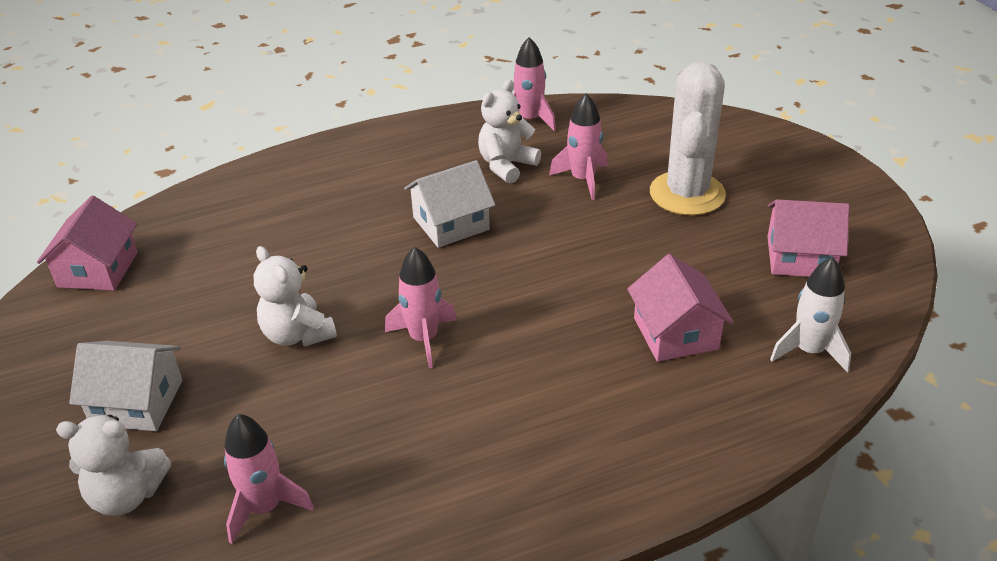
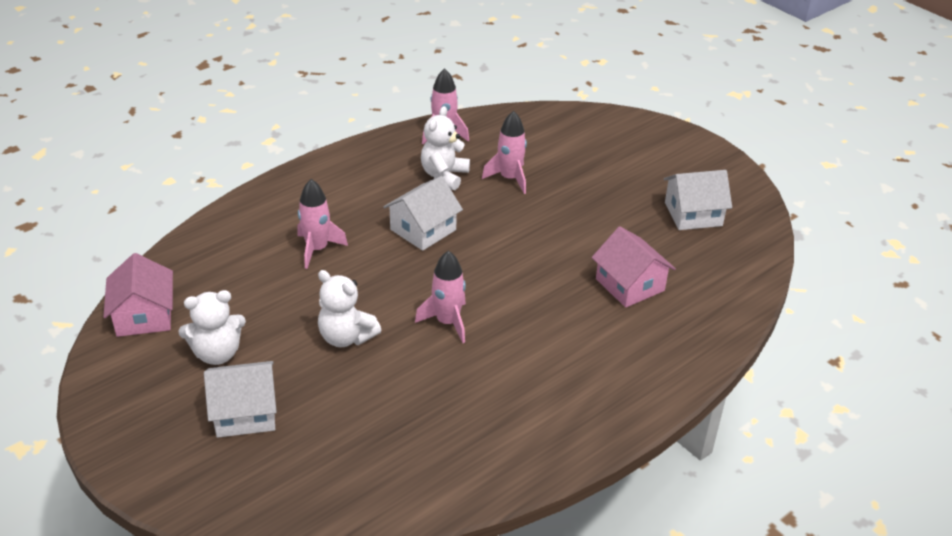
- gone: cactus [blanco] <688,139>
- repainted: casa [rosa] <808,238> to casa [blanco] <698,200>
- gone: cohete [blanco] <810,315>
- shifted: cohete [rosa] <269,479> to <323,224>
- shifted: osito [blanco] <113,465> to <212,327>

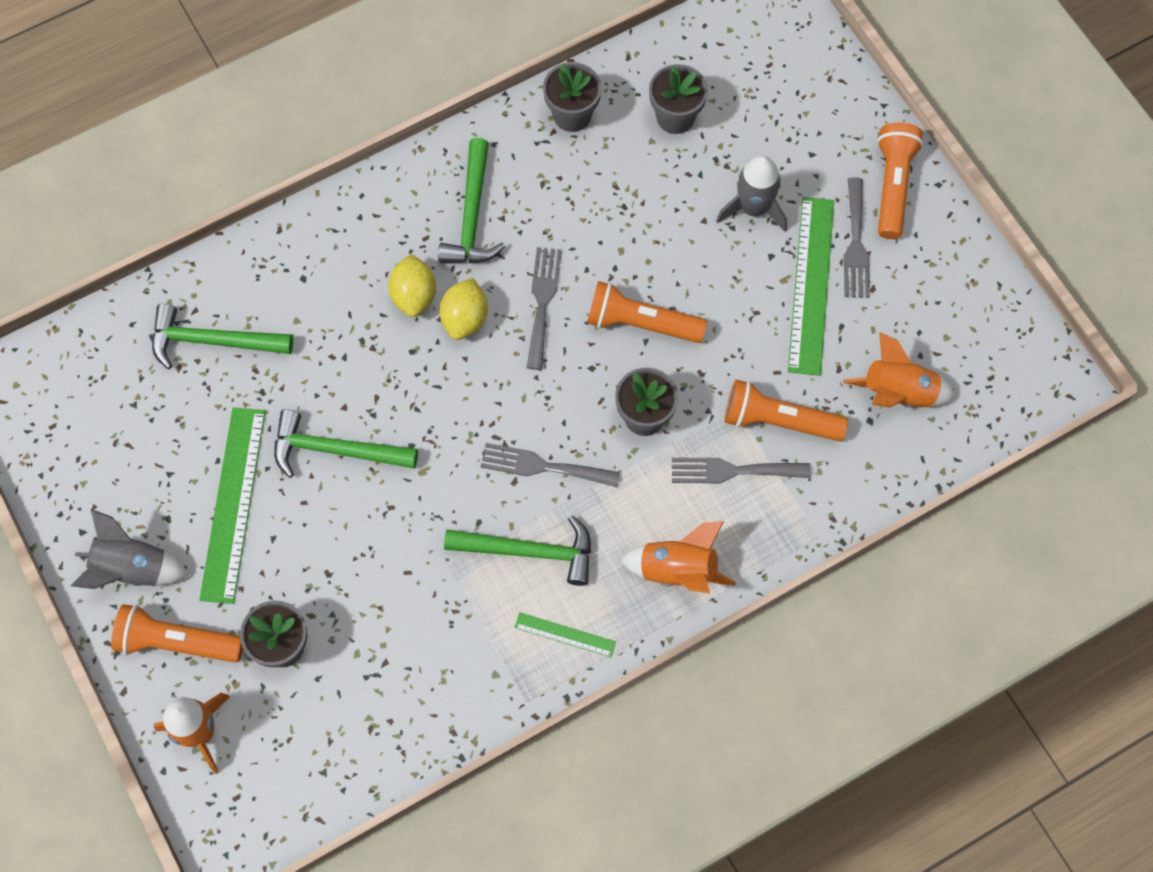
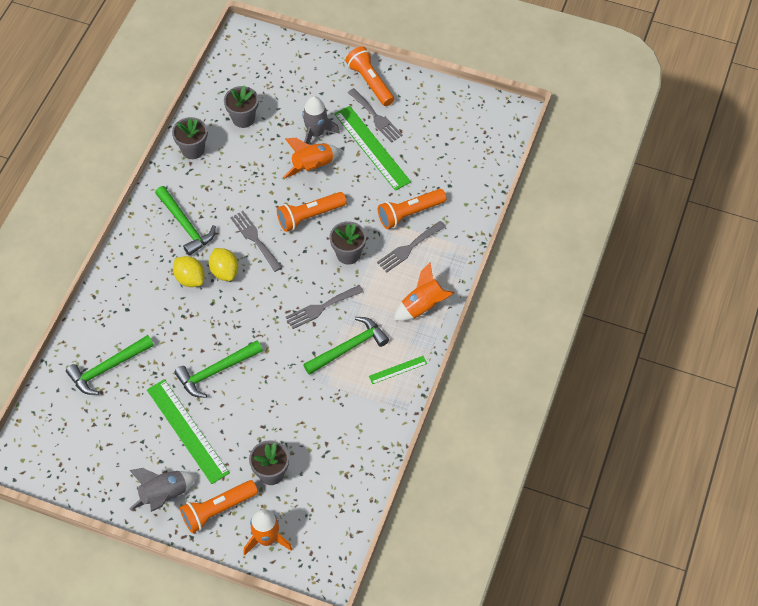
- shifted: cohete [naranja] <899,370> to <312,158>

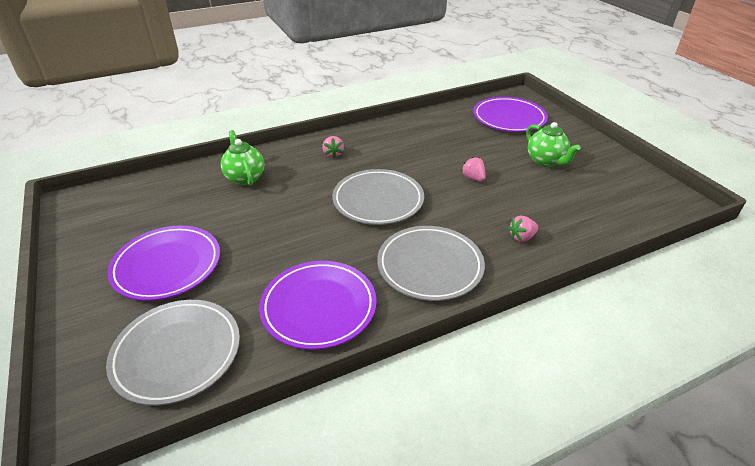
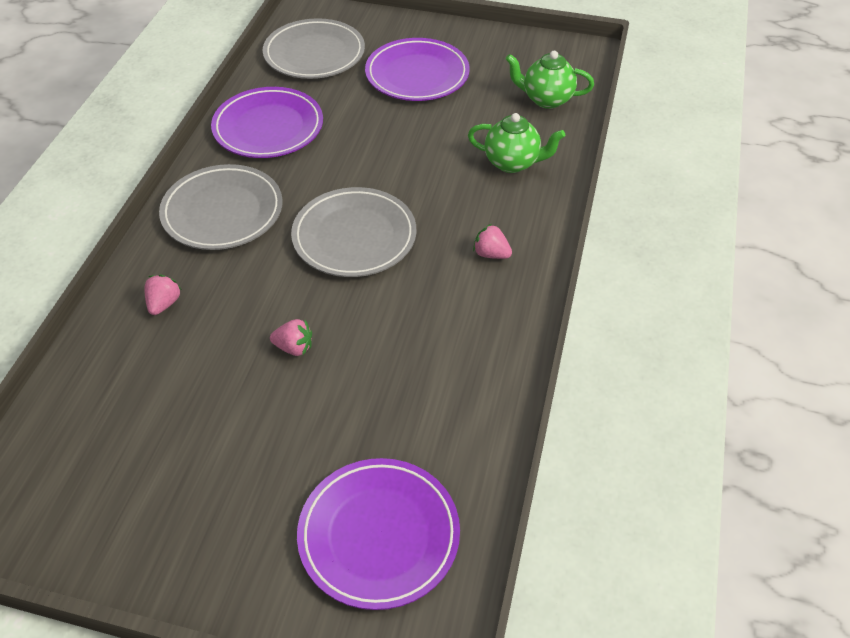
- shifted: tetera [verde] <553,144> to <550,80>

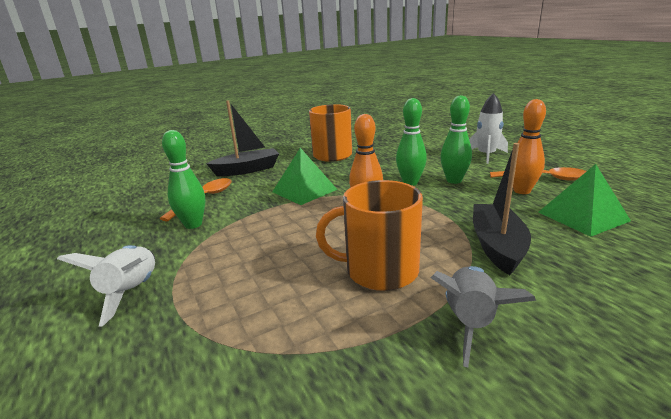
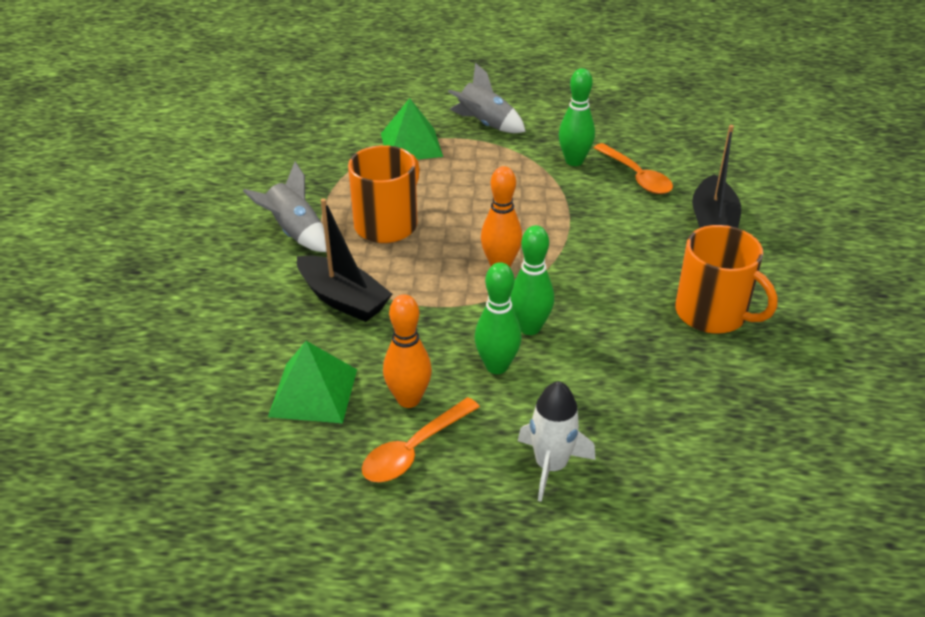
- shifted: pirámide [verde] <305,176> to <412,129>
- repainted: cohete [blanco] <106,286> to cohete [gris] <487,98>

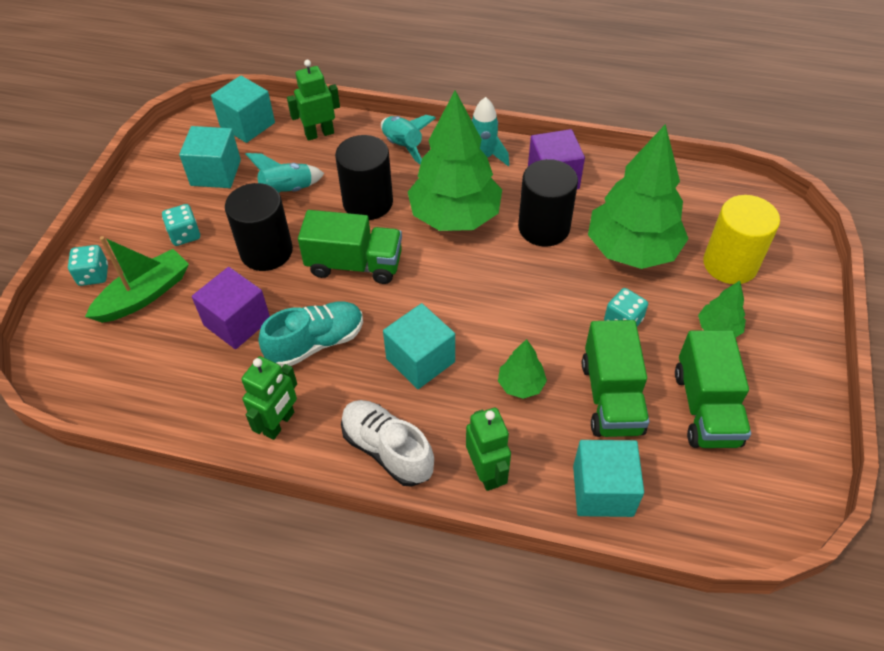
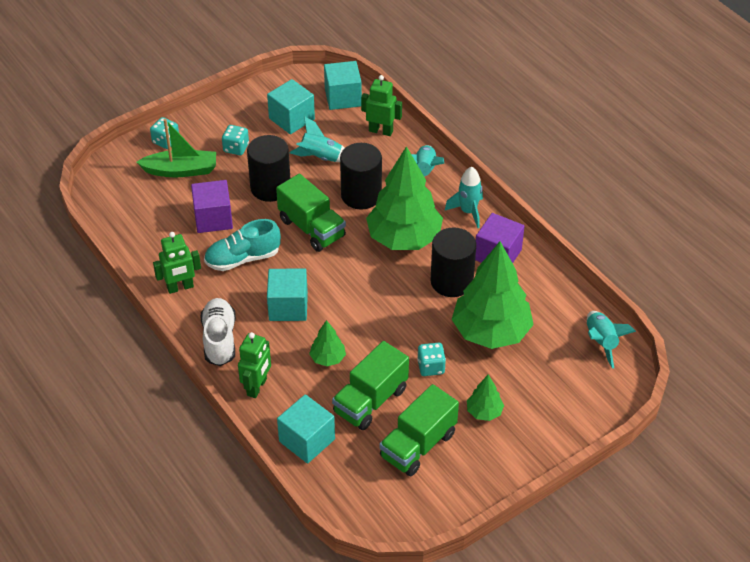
- gone: cilindro [amarillo] <741,239>
- rotated: zapato [turquesa] <311,334> = <242,245> 150 degrees clockwise
- new: cohete [turquesa] <611,340>

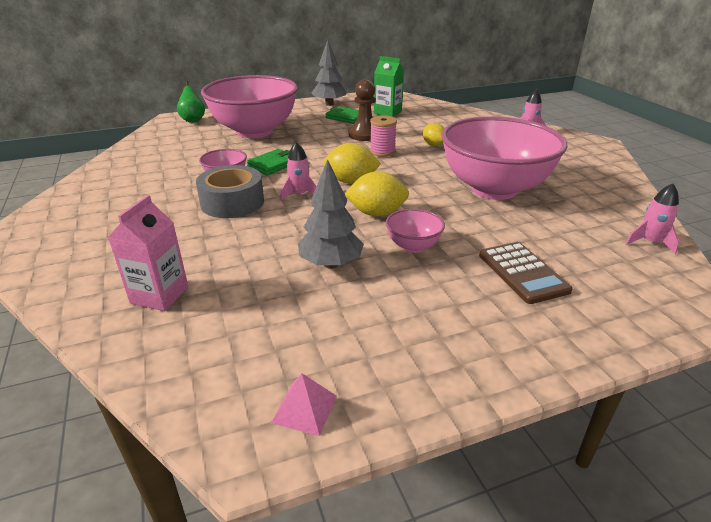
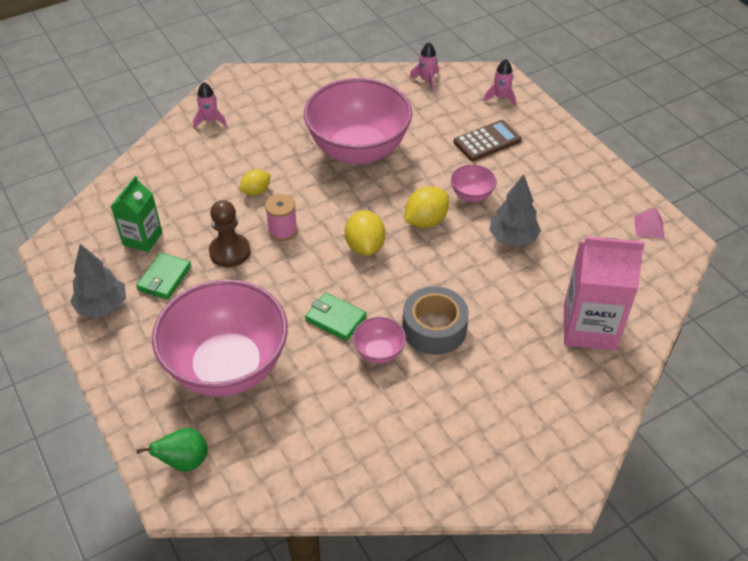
- shifted: cohete [rosa] <298,171> to <499,82>
- rotated: limón [amarillo] <376,194> = <427,207> 60 degrees clockwise
- scaled: cartón de leche [rosa] <148,253> = <604,293> x1.62

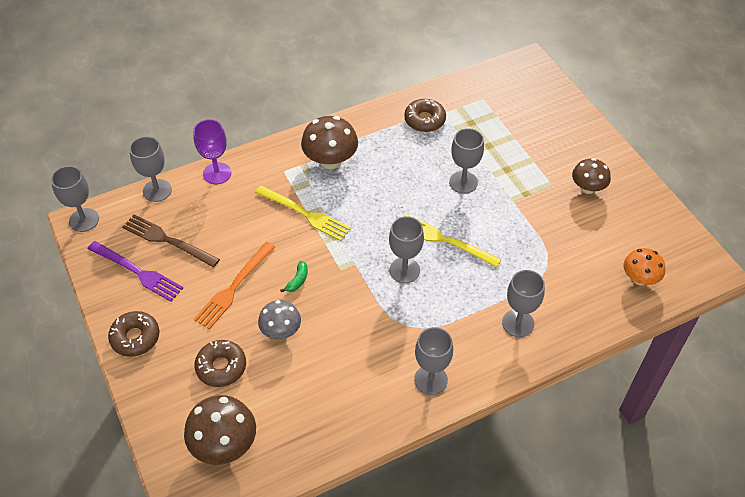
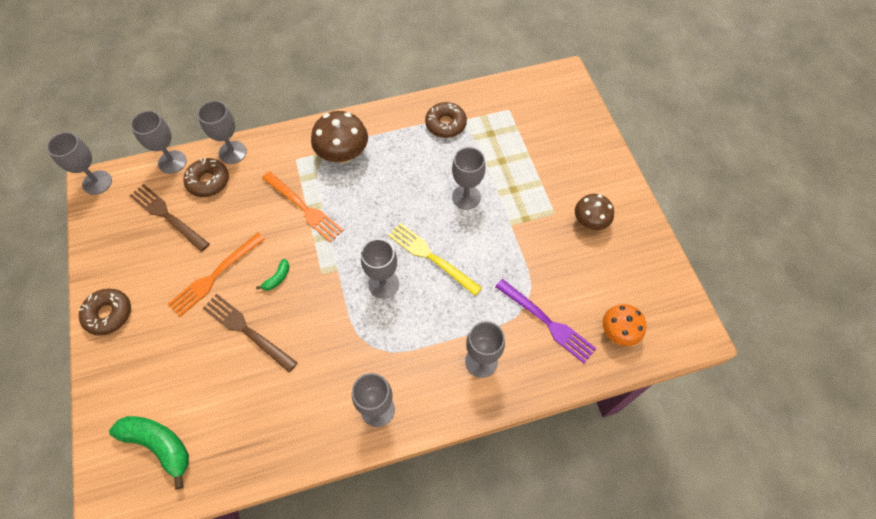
- repainted: copa [morado] <212,151> to copa [gris] <222,132>
- repainted: tenedor [amarillo] <303,213> to tenedor [naranja] <303,207>
- shifted: tenedor [morado] <135,271> to <546,321>
- swapped: seta [gris] <279,319> to tenedor [marrón] <250,333>
- shifted: rosquilla [marrón] <220,363> to <206,177>
- swapped: seta [marrón] <220,430> to plátano [verde] <149,453>

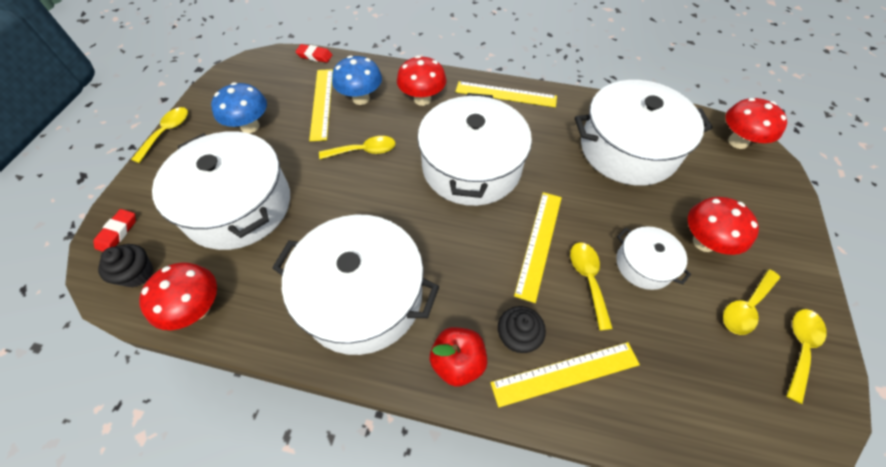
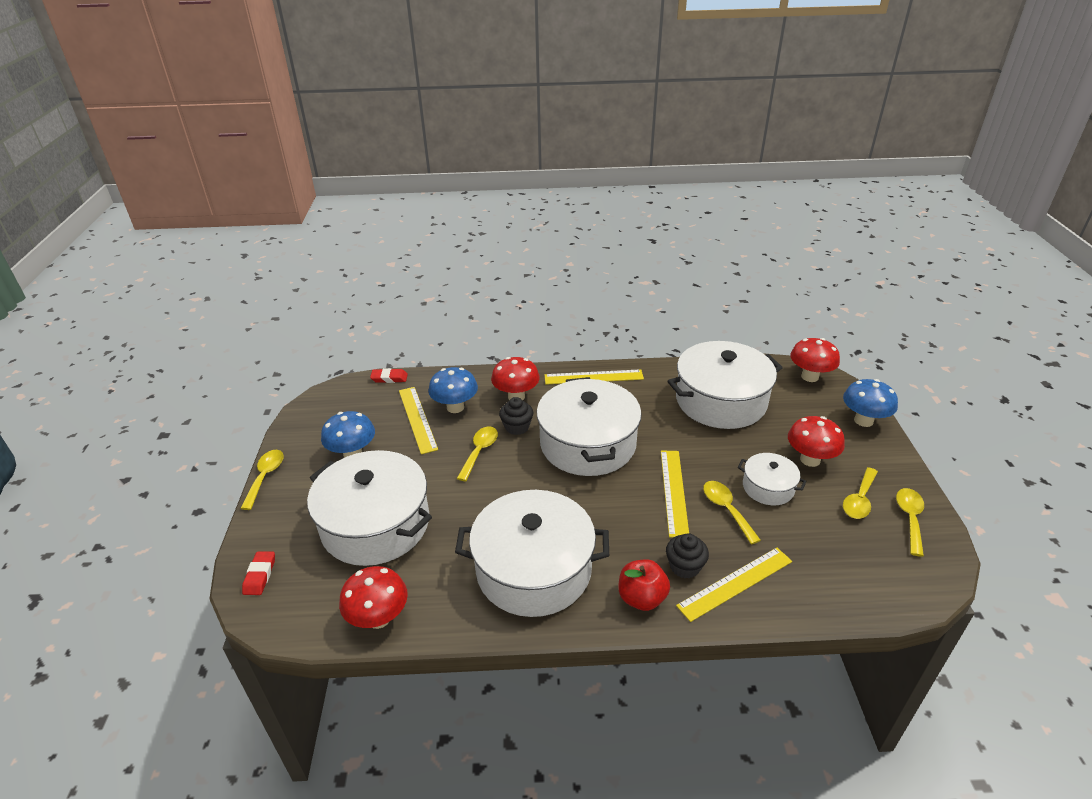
- rotated: cuchara [amarillo] <357,147> = <477,453> 45 degrees counterclockwise
- shifted: magdalena [negro] <126,265> to <516,416>
- new: seta [azul] <870,403>

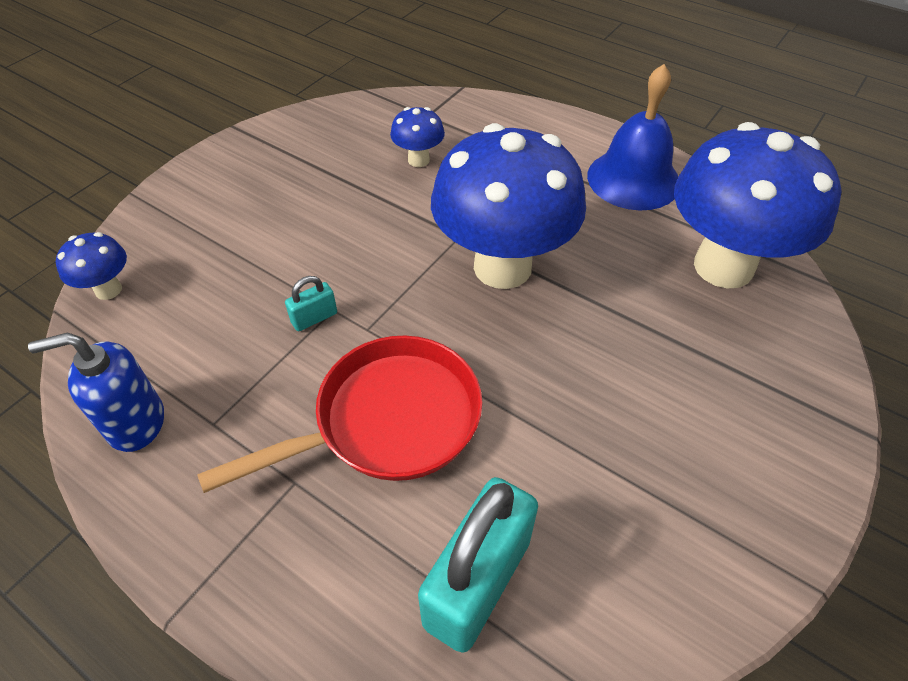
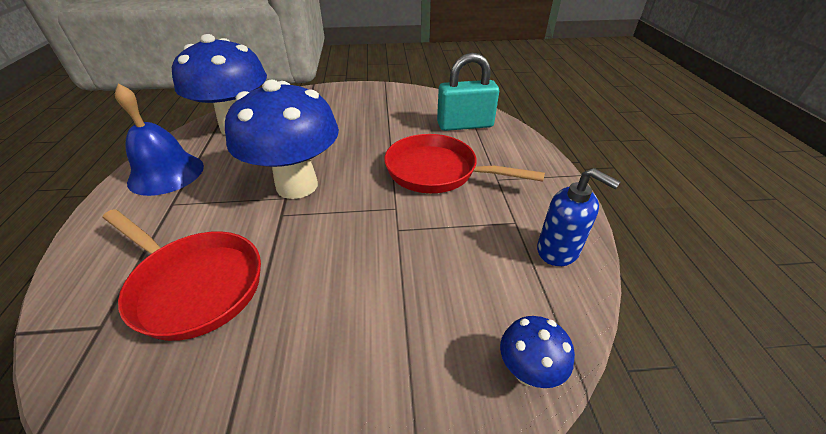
- swapped: seta [azul] <417,137> to sartén [rojo] <182,275>
- gone: candado [turquesa] <311,303>

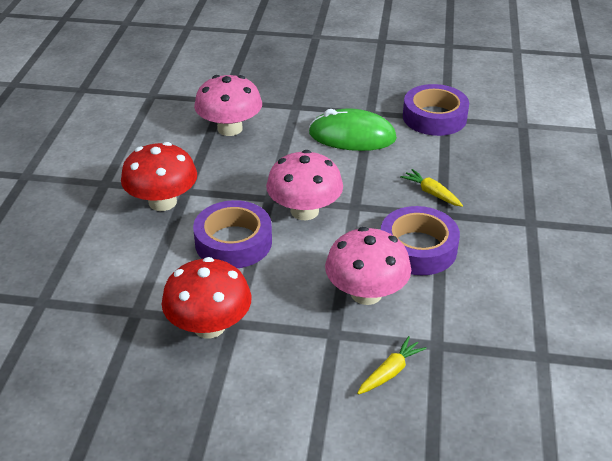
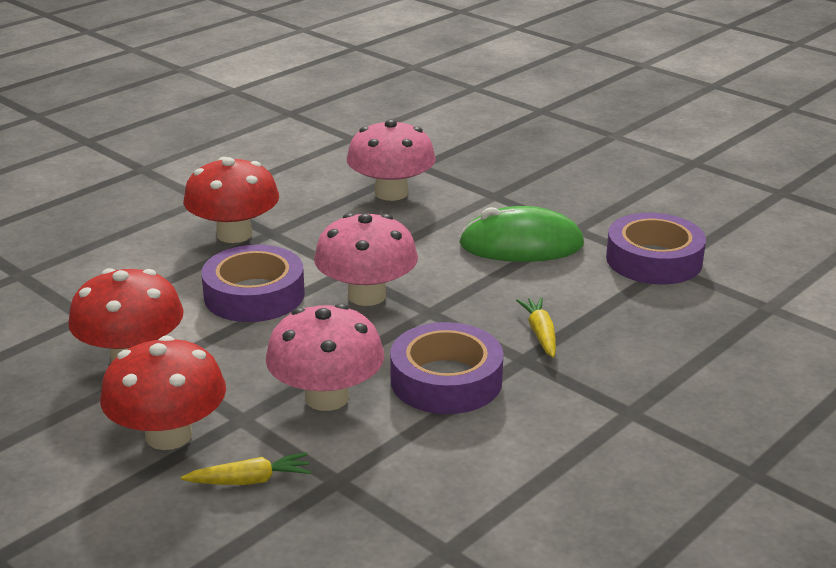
- rotated: ratón [verde] <353,129> = <521,234> 45 degrees counterclockwise
- new: seta [rojo] <163,392>

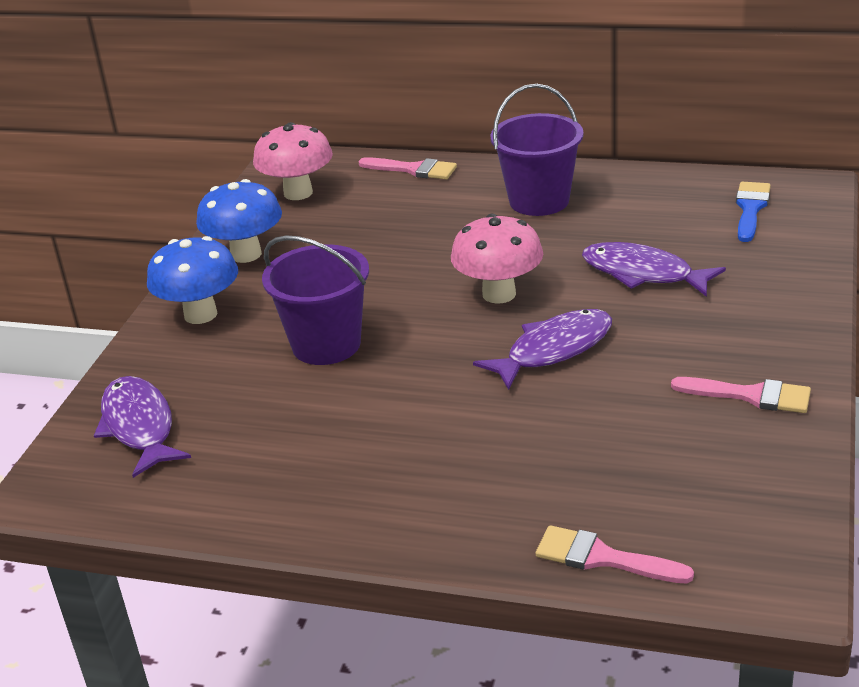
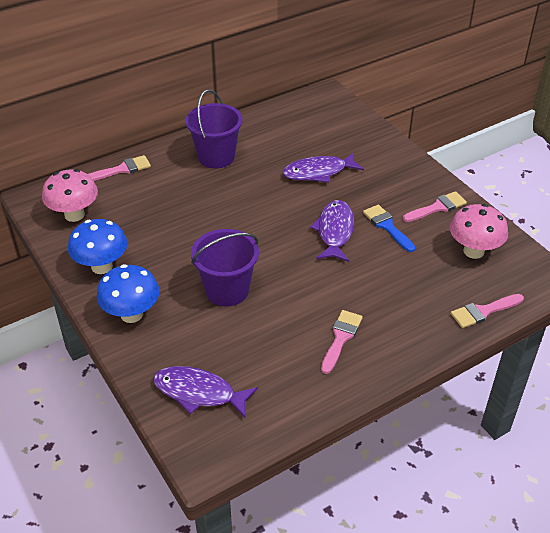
- shifted: pincel [azul] <753,212> to <389,228>
- shifted: seta [rosa] <497,259> to <479,231>
- new: pincel [rosa] <342,342>

